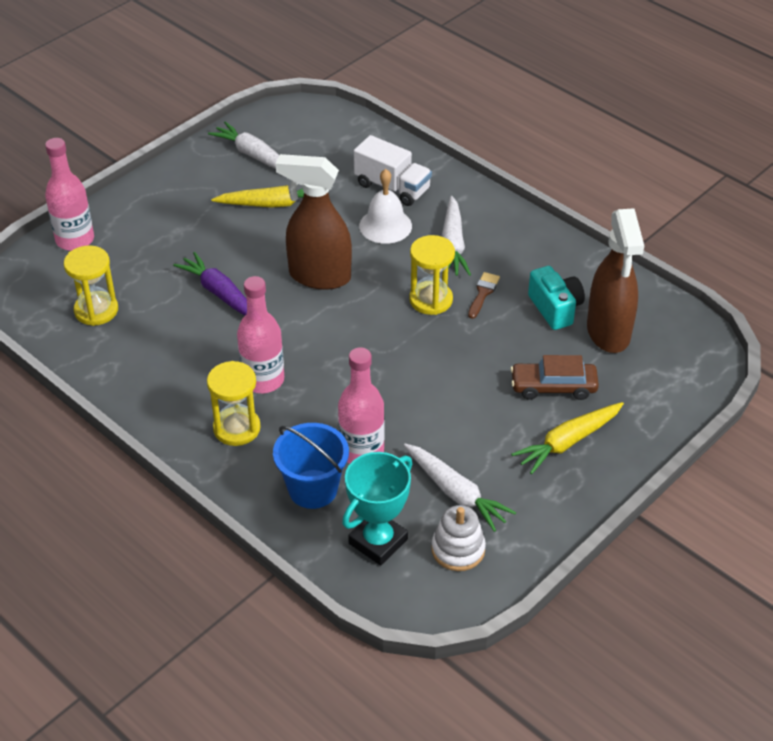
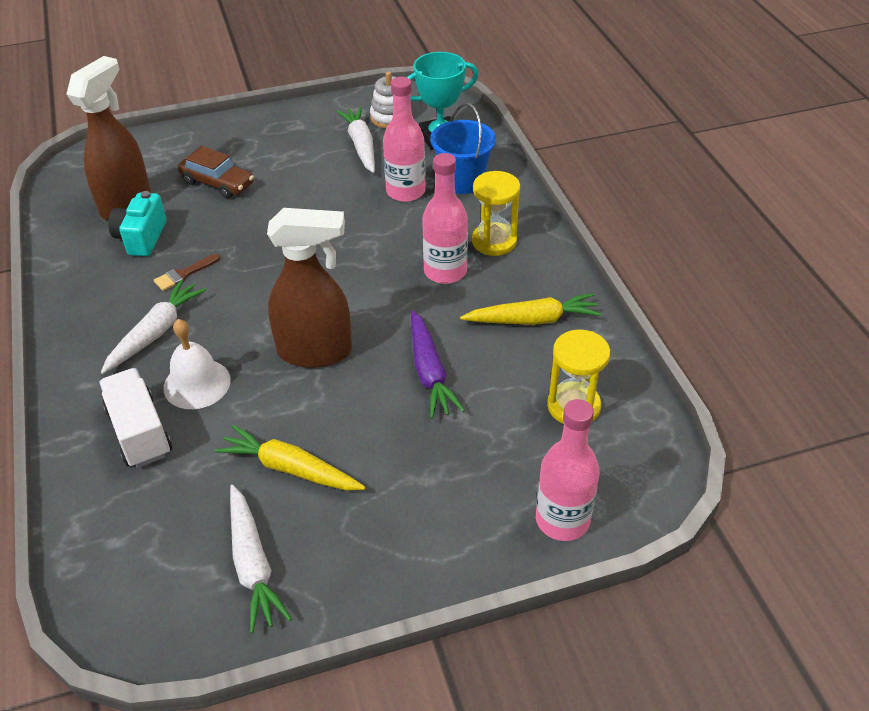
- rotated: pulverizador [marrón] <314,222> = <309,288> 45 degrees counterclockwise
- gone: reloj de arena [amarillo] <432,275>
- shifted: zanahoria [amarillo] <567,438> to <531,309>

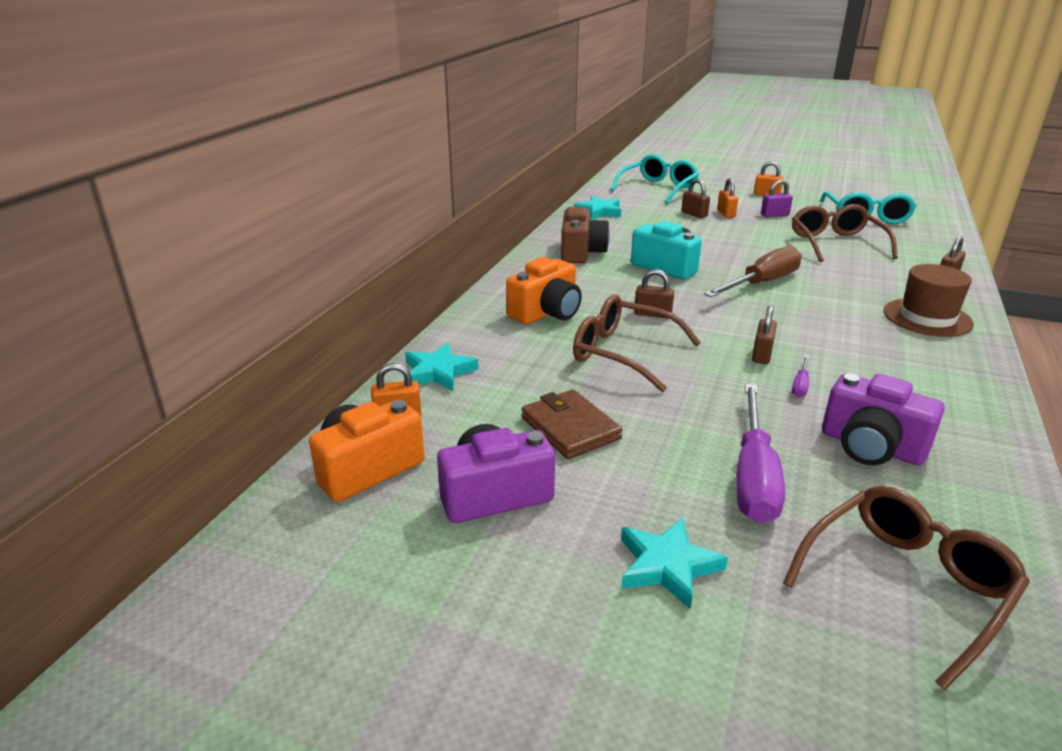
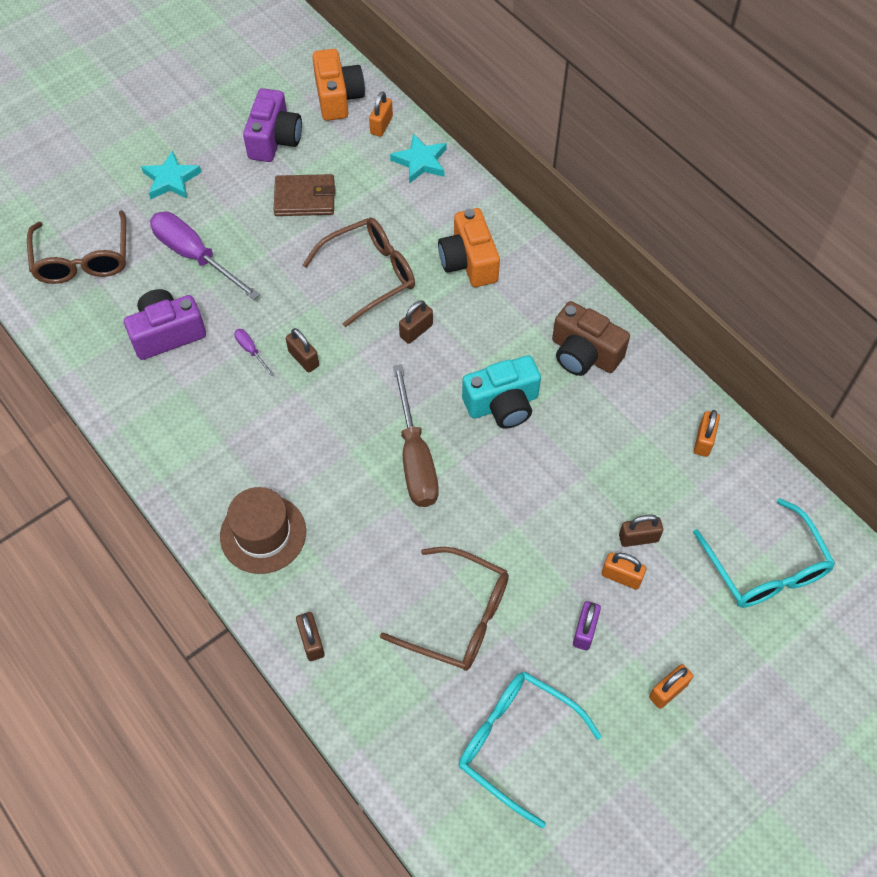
- swapped: estrella [turquesa] <597,208> to candado [naranja] <707,433>

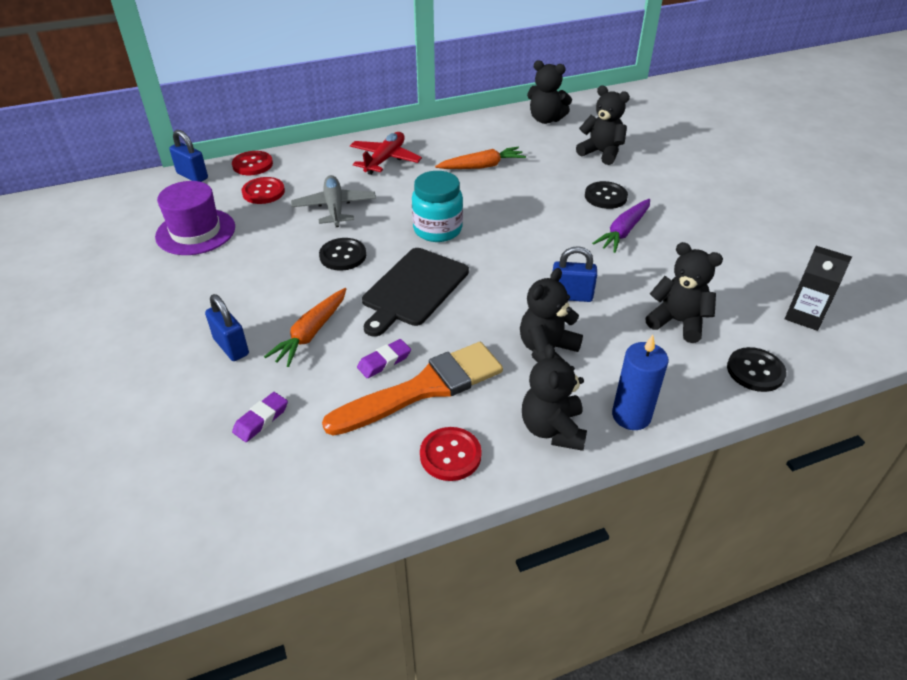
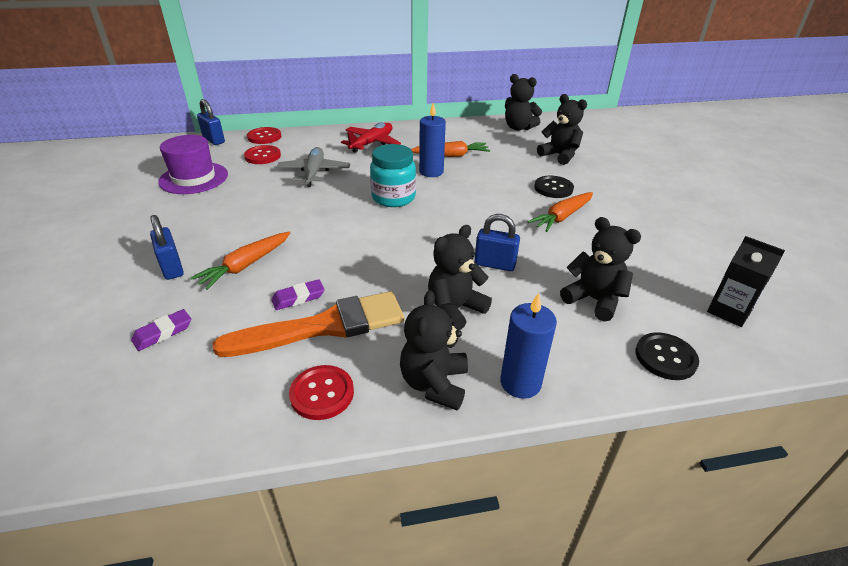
- repainted: zanahoria [morado] <621,226> to zanahoria [naranja] <560,212>
- gone: botón [negro] <342,254>
- gone: tabla de cortar [negro] <415,292>
- new: vela [azul] <432,140>

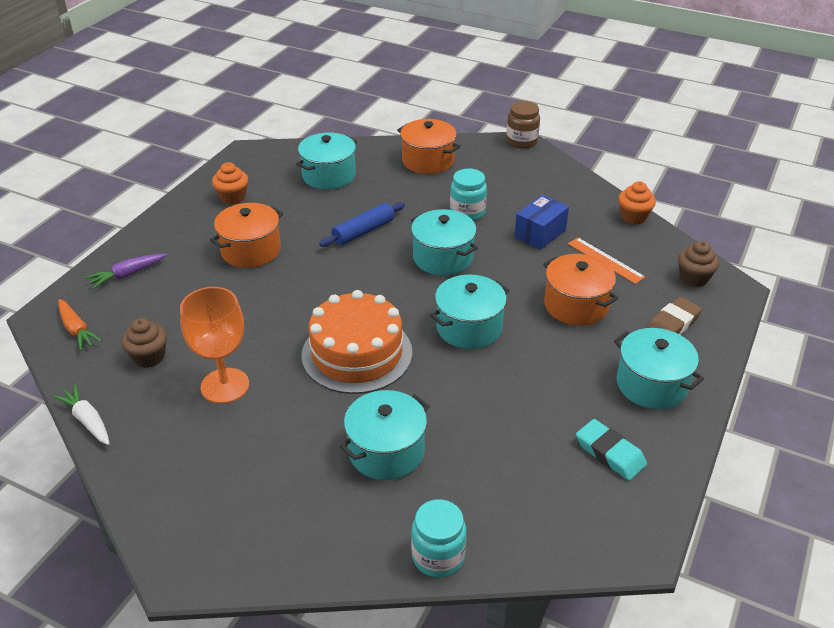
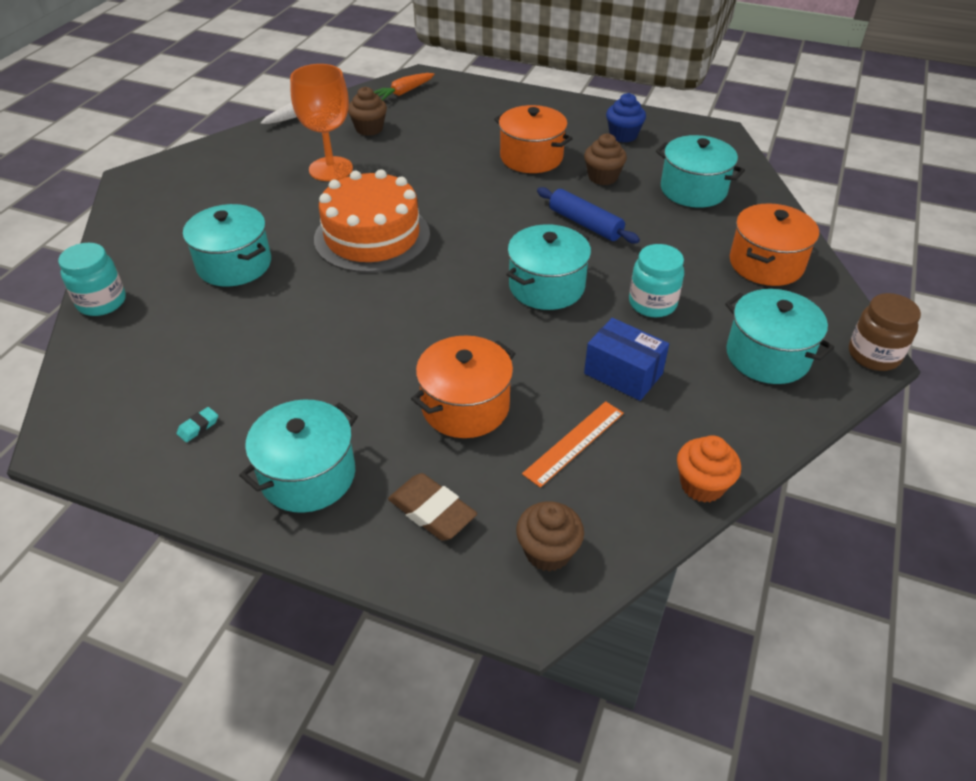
- repainted: magdalena [naranja] <230,183> to magdalena [azul] <626,117>
- gone: zanahoria [morado] <126,271>
- shifted: olla [turquesa] <470,312> to <779,336>
- scaled: goma de borrar [turquesa] <611,450> = <197,424> x0.50
- new: magdalena [marrón] <605,159>

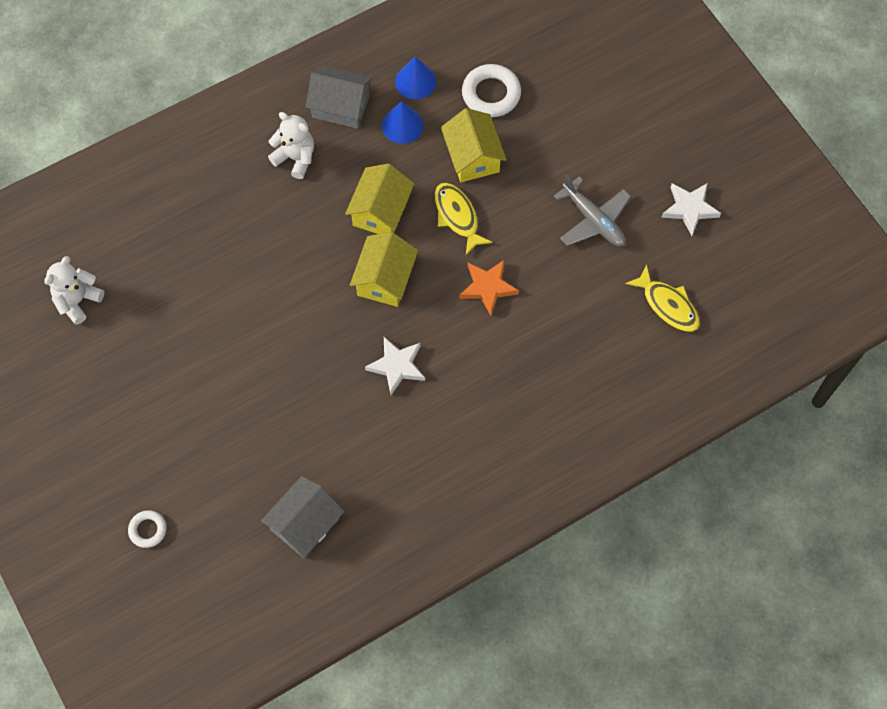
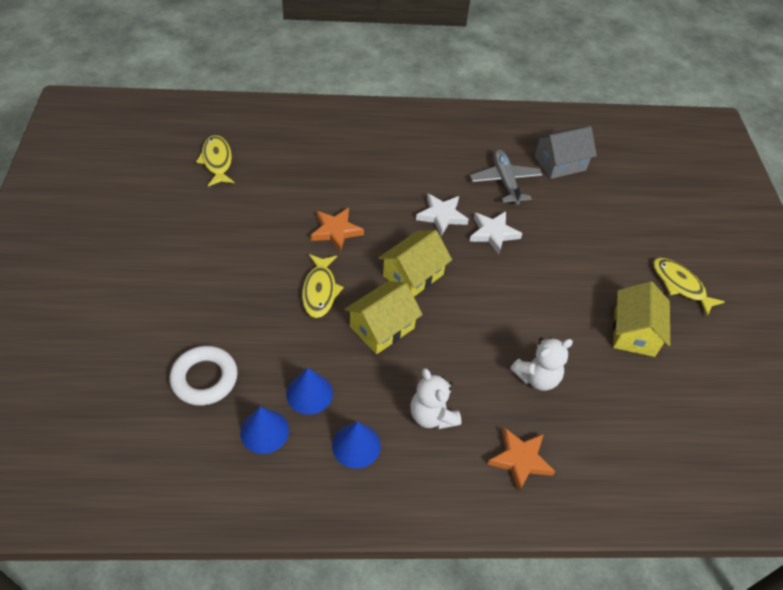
- swapped: casa [gris] <339,97> to cono [azul] <356,445>
- shifted: casa [amarillo] <474,145> to <641,319>
- shifted: avión [gris] <592,210> to <506,177>
- shifted: estrella [blanco] <691,209> to <495,232>
- shifted: osito [blanco] <74,290> to <541,364>
- gone: anillo [blanco] <147,529>
- new: pez [amarillo] <689,287>
- new: estrella [naranja] <521,459>

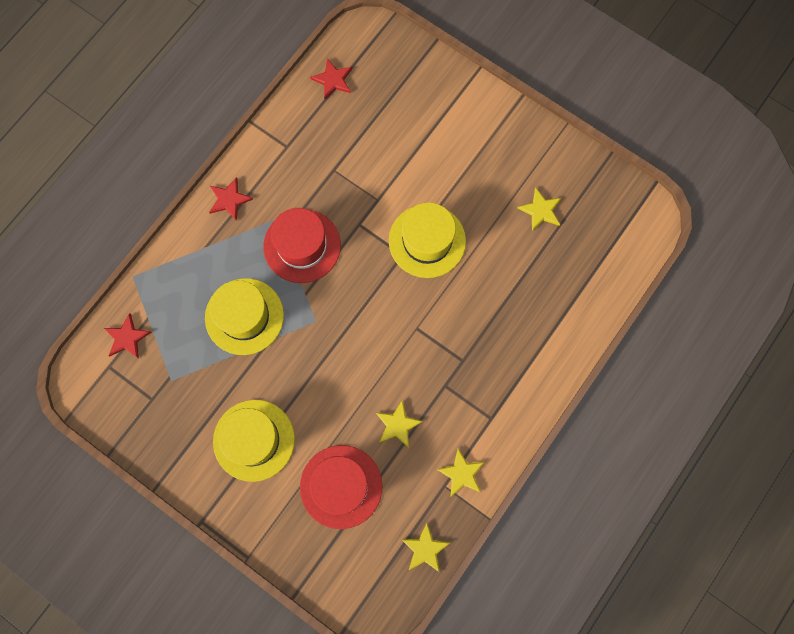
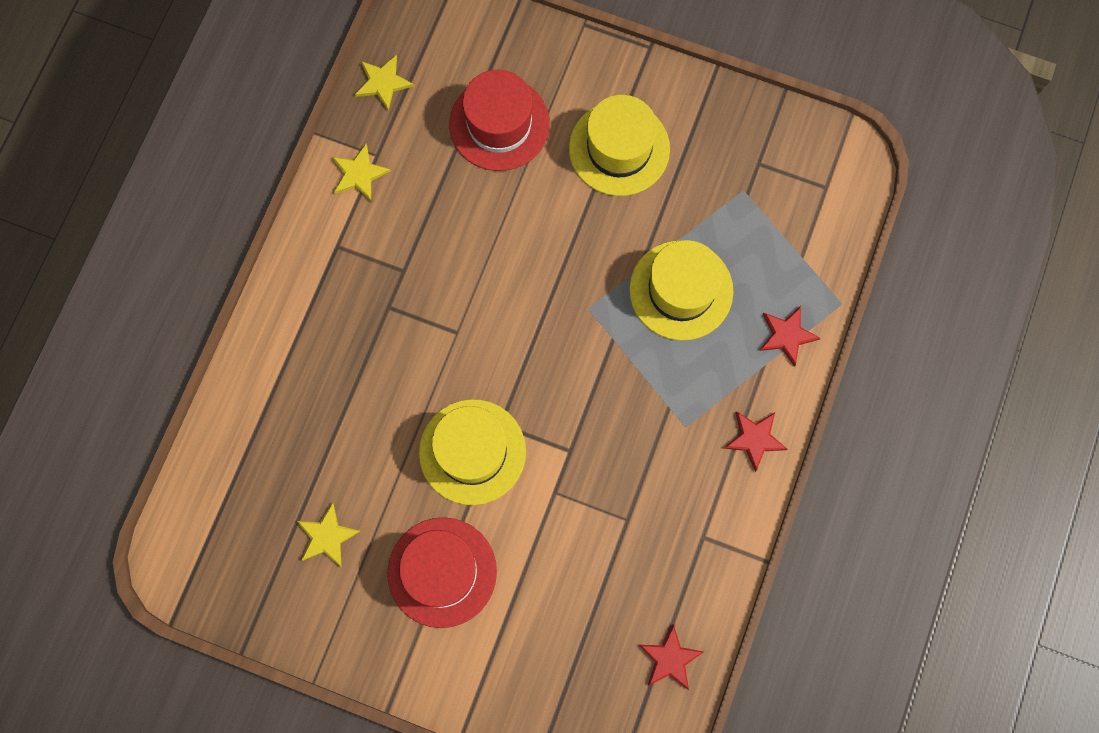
- shifted: sombrero [rojo] <302,245> to <442,572>
- shifted: estrella [rojo] <127,336> to <790,336>
- gone: estrella [amarillo] <399,424>

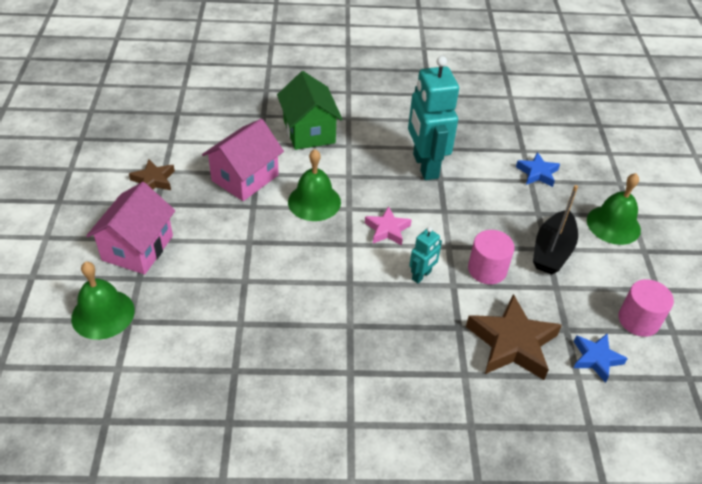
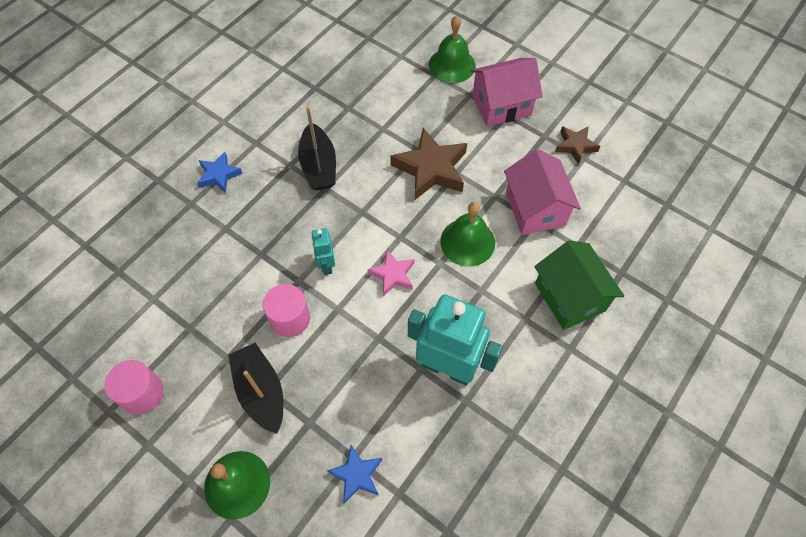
- rotated: casa [verde] <310,110> = <579,285> 45 degrees clockwise
- rotated: casa [rosa] <130,228> = <507,92> 75 degrees counterclockwise
- shifted: estrella [marrón] <514,337> to <428,164>
- shifted: estrella [azul] <601,358> to <219,172>
- new: barco [negro] <317,148>

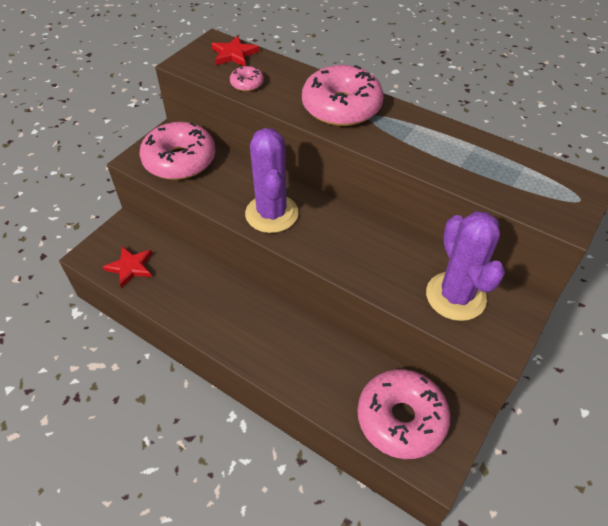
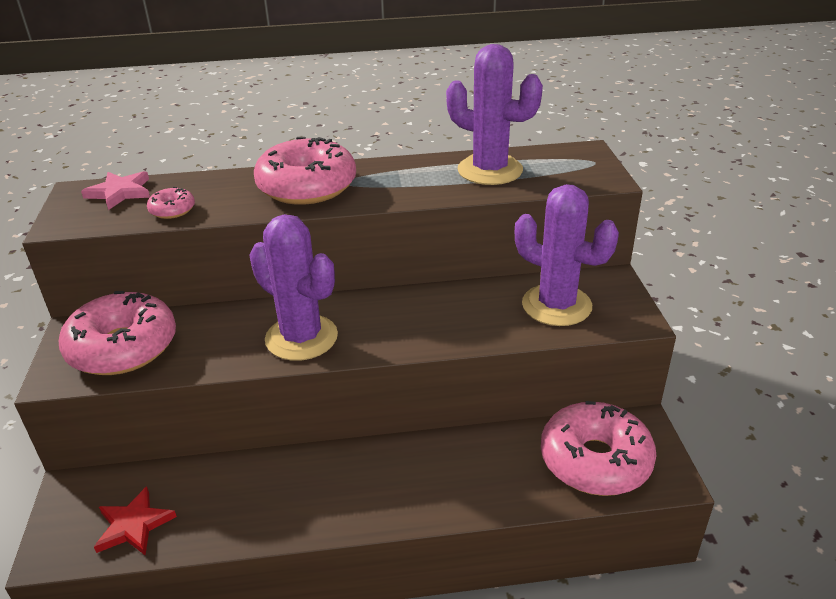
- repainted: estrella [rojo] <235,50> to estrella [rosa] <115,190>
- new: cactus [morado] <494,114>

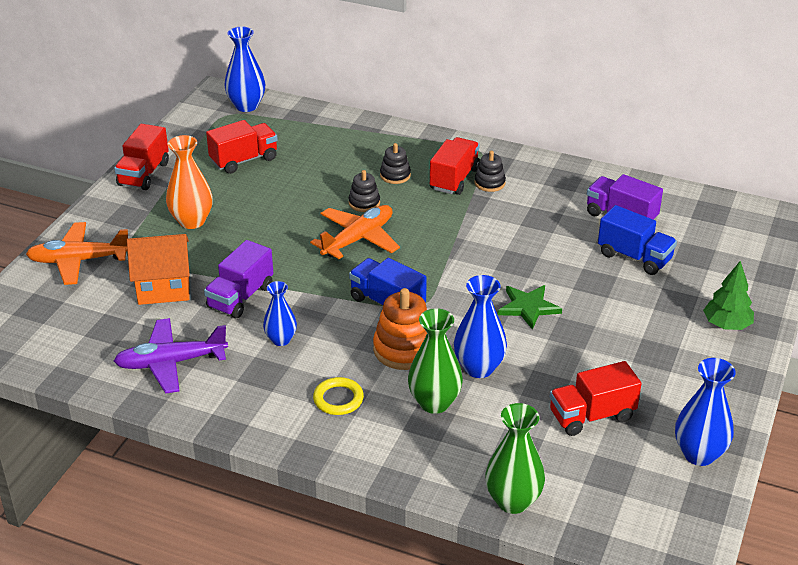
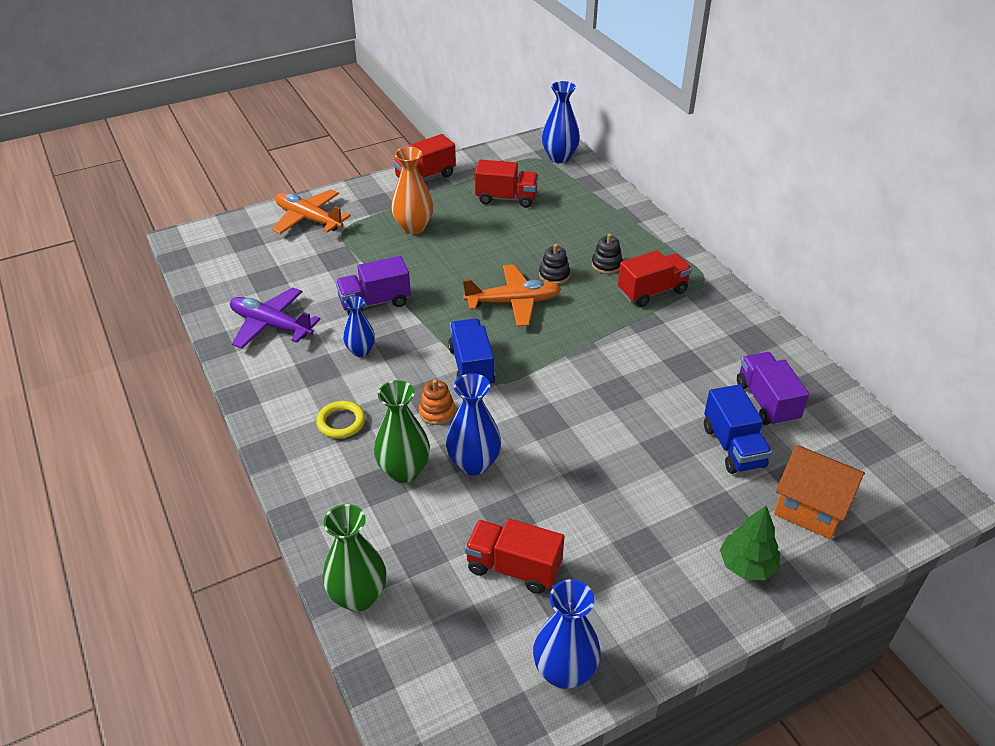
- gone: juguete apilable [negro] <490,171>
- shifted: casa [naranja] <158,269> to <819,492>
- gone: estrella [verde] <530,307>
- scaled: juguete apilable [naranja] <400,329> = <437,402> x0.58

